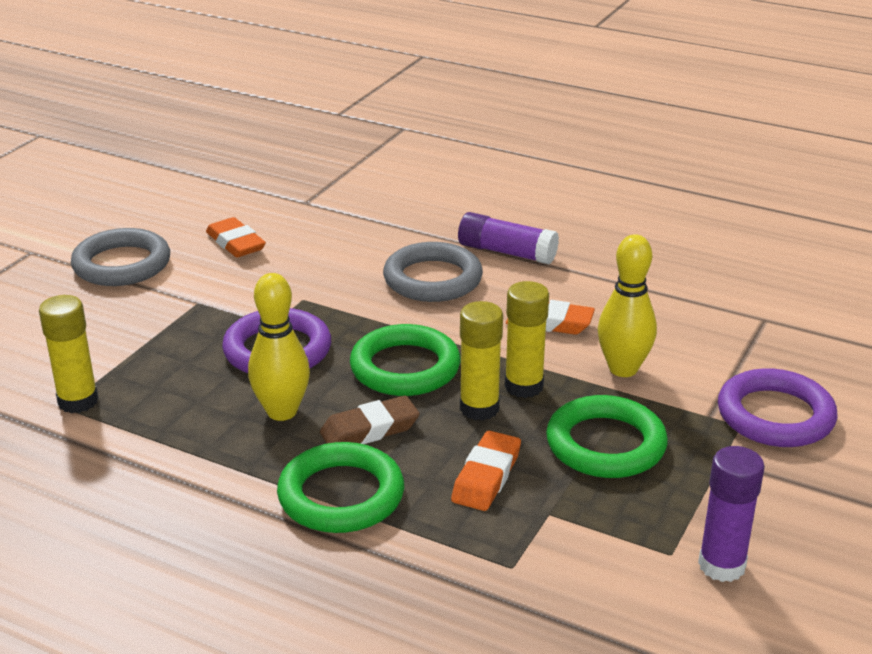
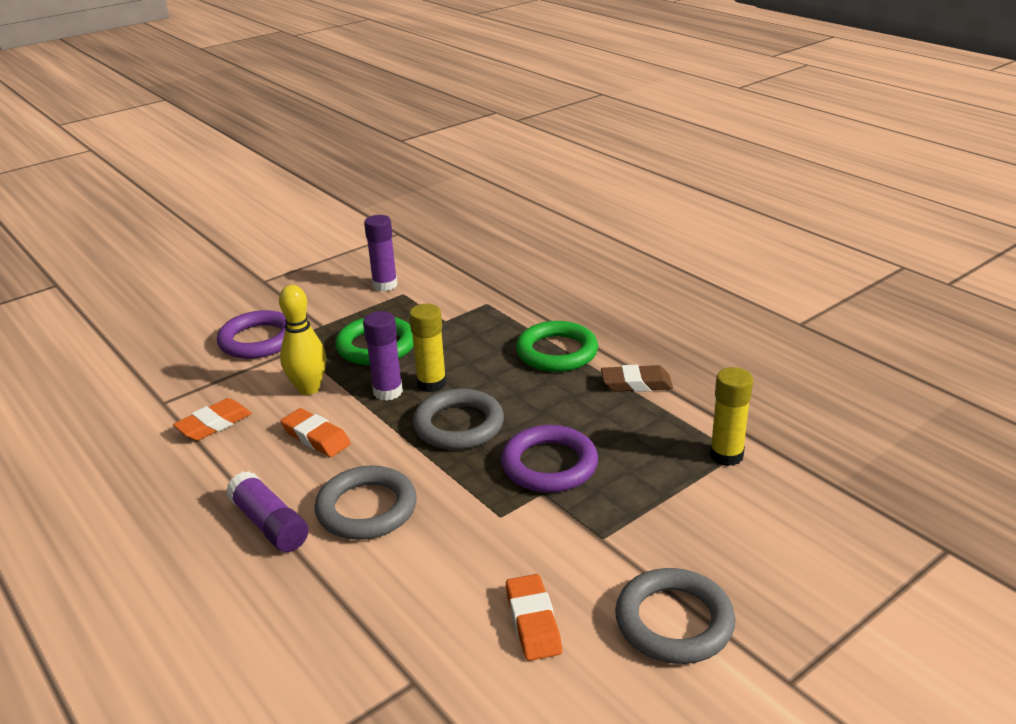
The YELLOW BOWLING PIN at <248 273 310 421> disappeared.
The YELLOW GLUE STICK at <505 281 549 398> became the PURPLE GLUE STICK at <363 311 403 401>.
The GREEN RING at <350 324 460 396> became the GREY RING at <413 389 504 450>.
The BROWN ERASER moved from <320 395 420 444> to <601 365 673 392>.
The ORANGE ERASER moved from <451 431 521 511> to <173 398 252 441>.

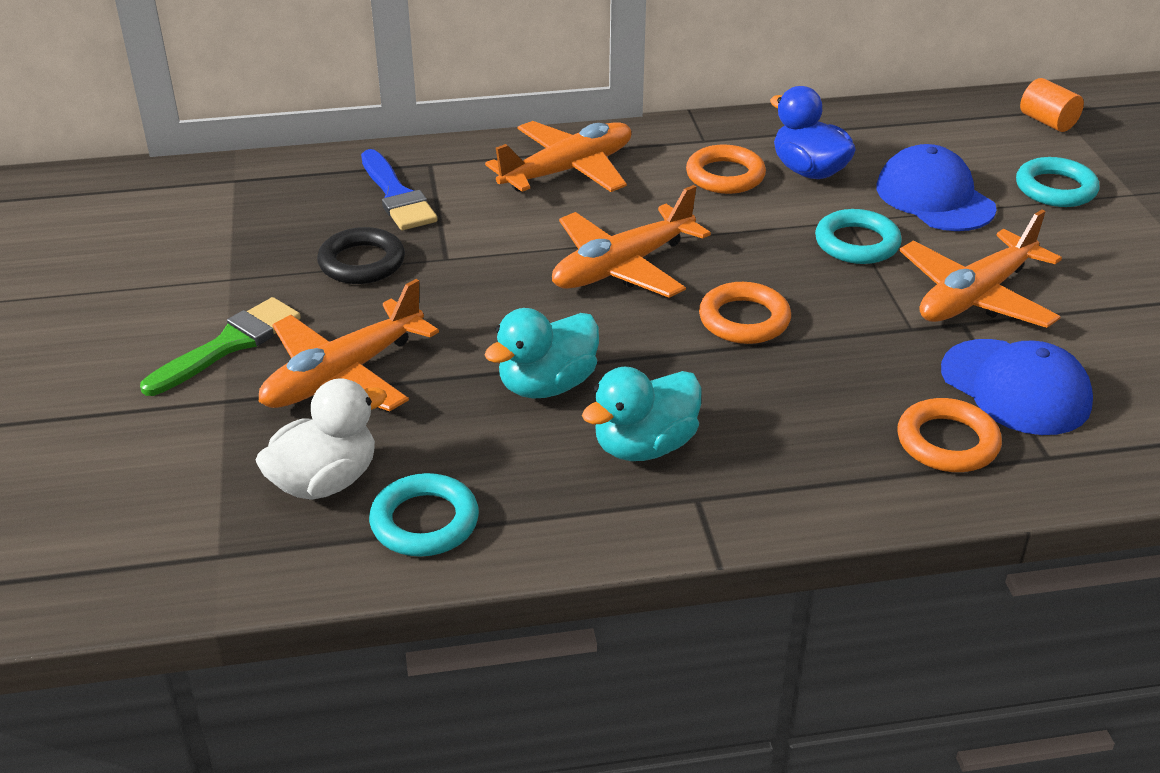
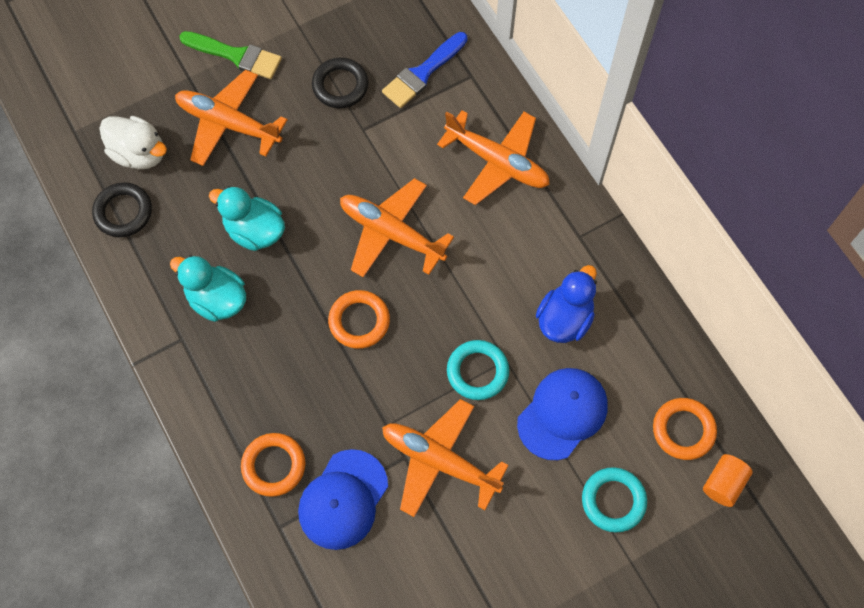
The ORANGE RING moved from <686 145 766 194> to <653 398 717 460>.
The TURQUOISE RING at <369 473 479 557> became the BLACK RING at <92 182 152 237>.

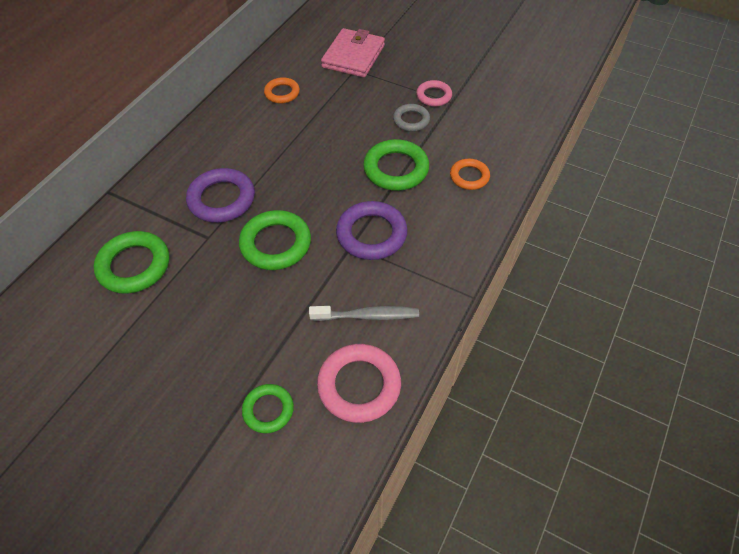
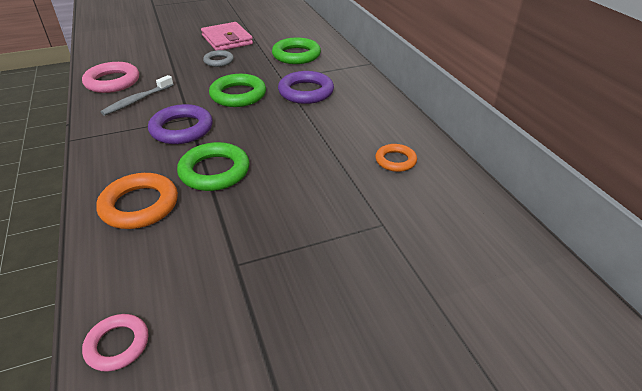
The PINK WALLET moved from <321 28 385 77> to <201 22 253 51>.
The PINK RING moved from <416 80 452 107> to <82 314 148 372>.
The GREY RING moved from <393 104 430 131> to <203 50 234 67>.
The ORANGE RING at <450 159 490 190> changed to 1.66 times the size.
The GREEN RING at <242 384 294 433> disappeared.

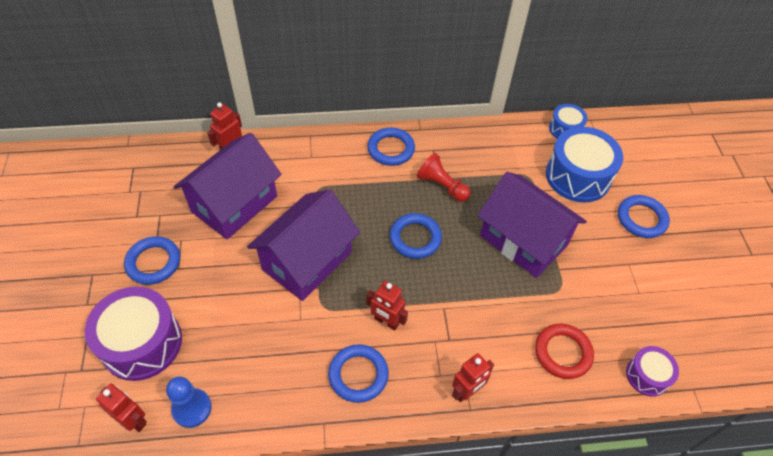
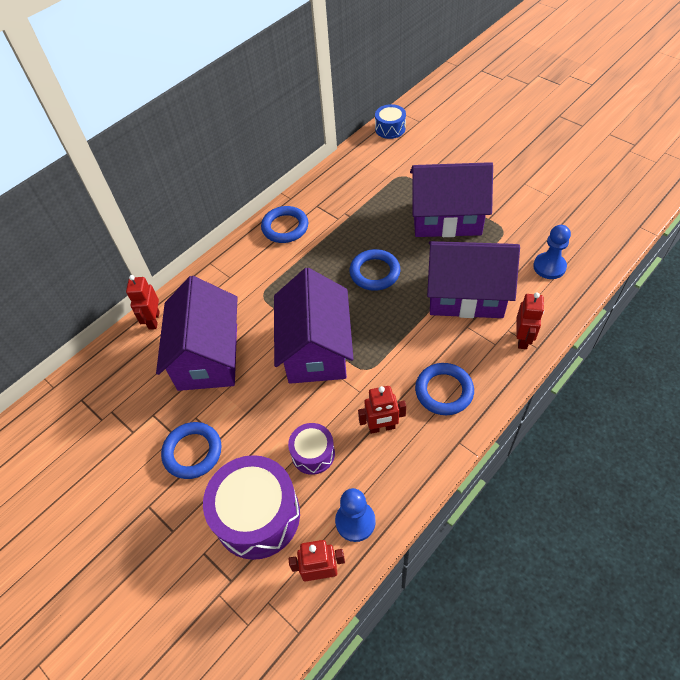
The BLUE DRUM at <546 127 623 203> disappeared.
The RED PAWN at <417 153 471 202> disappeared.
The BLUE RING at <618 195 670 238> disappeared.
The RED ROBOT moved from <366 281 408 330> to <358 386 406 434>.
The RED RING at <535 323 594 379> was replaced by the BLUE PAWN at <533 225 571 279>.
The PURPLE DRUM moved from <626 346 679 396> to <288 423 335 475>.
The PURPLE HOUSE at <427 241 520 318> appeared.

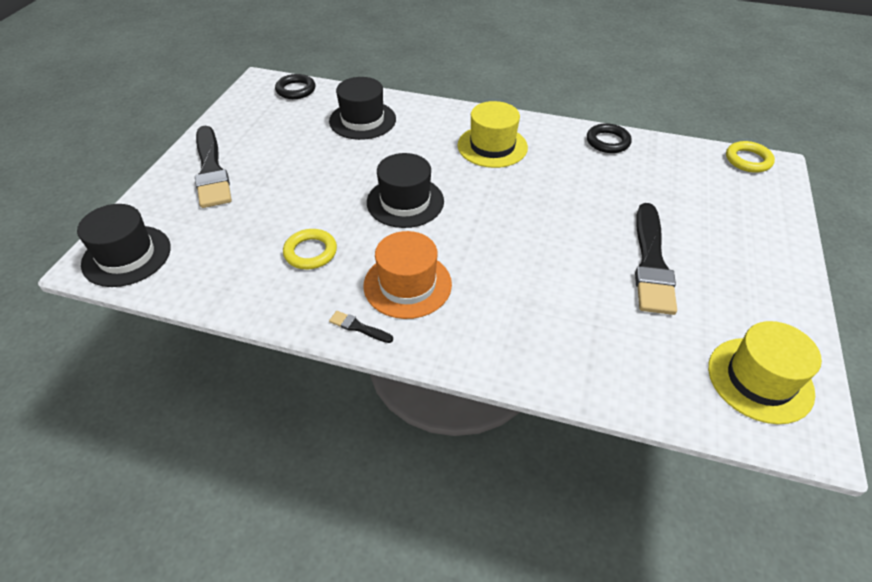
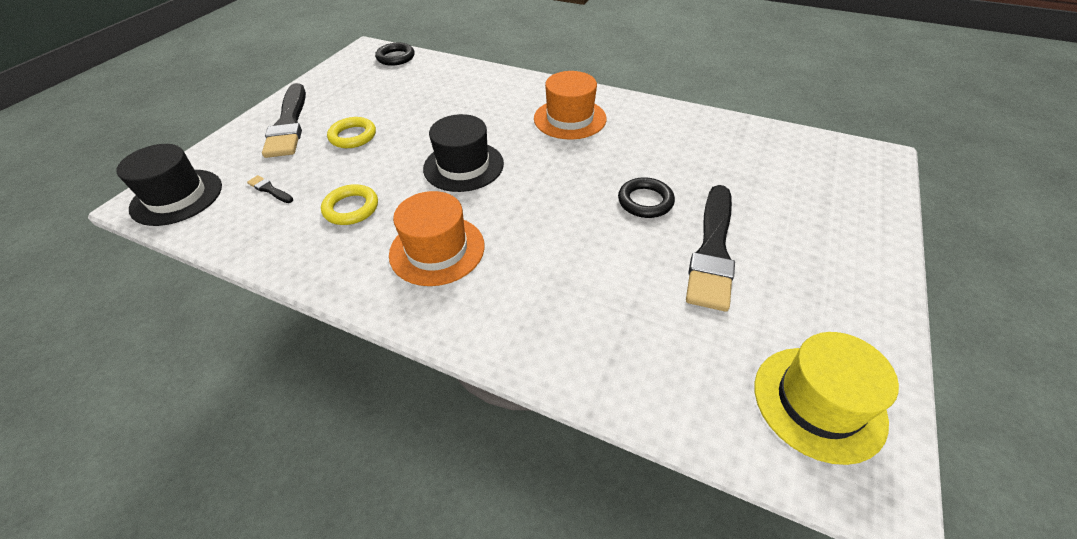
The BLACK HAT at <329 77 396 140> disappeared.
The YELLOW HAT at <458 101 528 168> became the ORANGE HAT at <534 71 607 140>.
The BLACK RING moved from <587 123 632 153> to <618 177 675 218>.
The YELLOW RING moved from <726 141 775 173> to <327 117 376 148>.
The BLACK BRUSH moved from <329 311 393 343> to <247 175 293 203>.

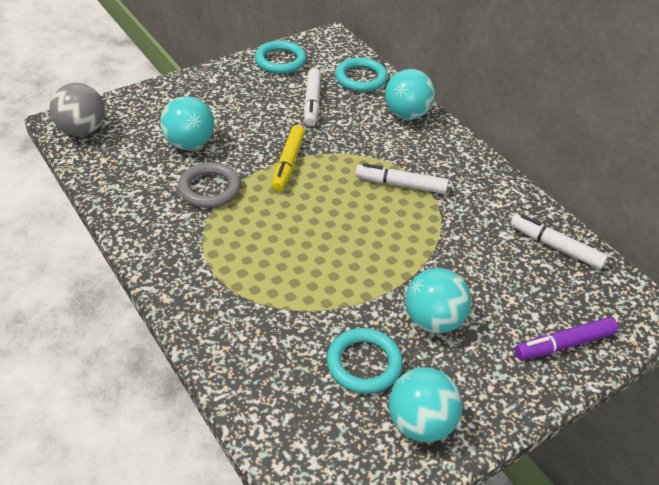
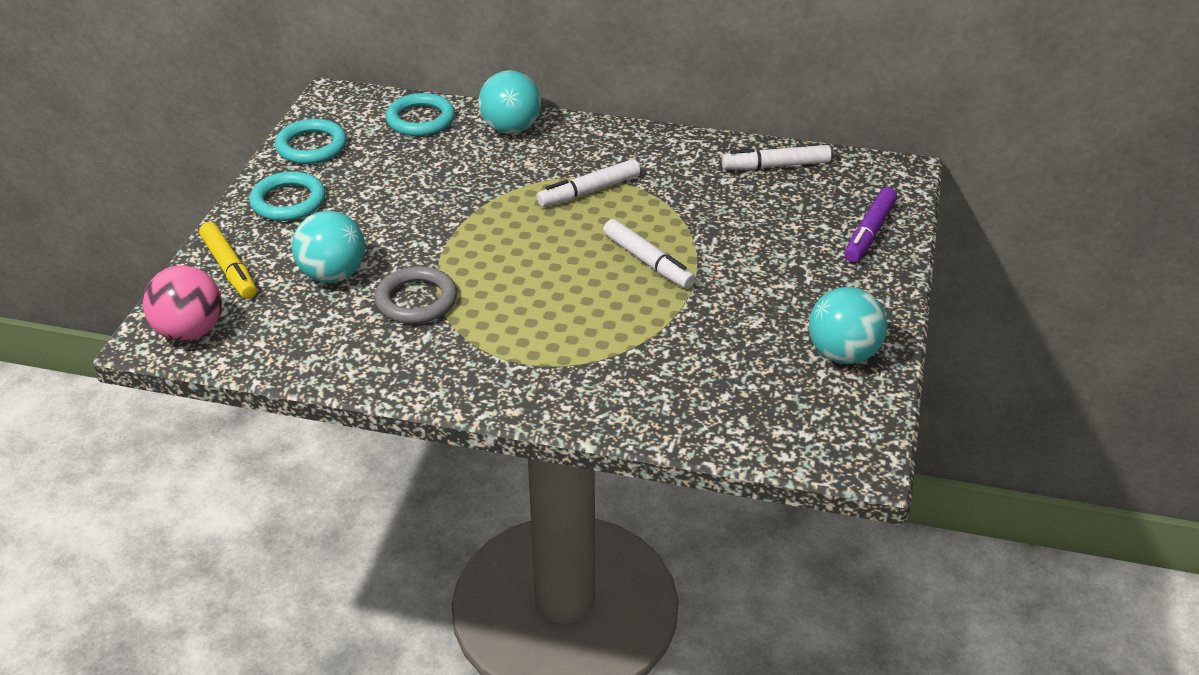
The WHITE MARKER moved from <304 68 321 126> to <603 219 696 289>.
The GREY BALL at <49 83 105 136> became the PINK BALL at <143 265 222 341>.
The YELLOW MARKER moved from <271 125 305 191> to <199 222 257 299>.
The TURQUOISE BALL at <405 268 471 334> disappeared.
The TURQUOISE RING moved from <327 328 403 394> to <249 171 326 221>.

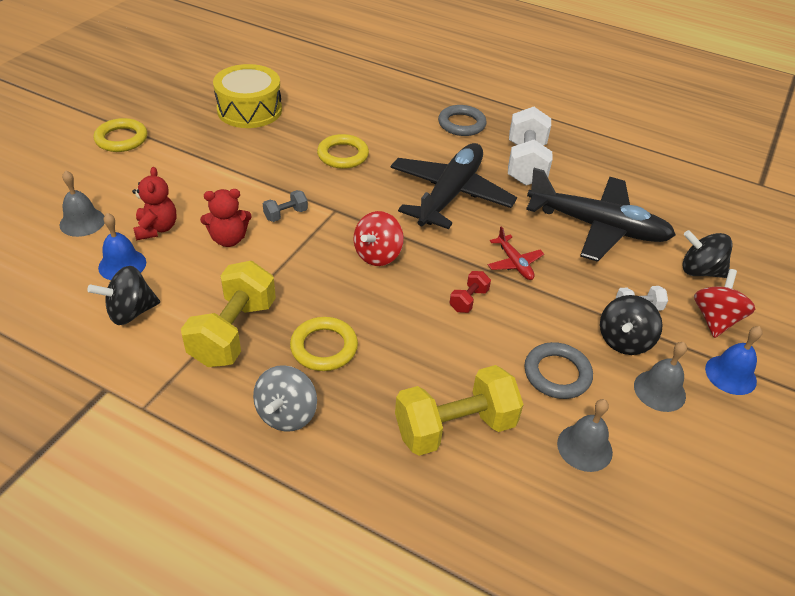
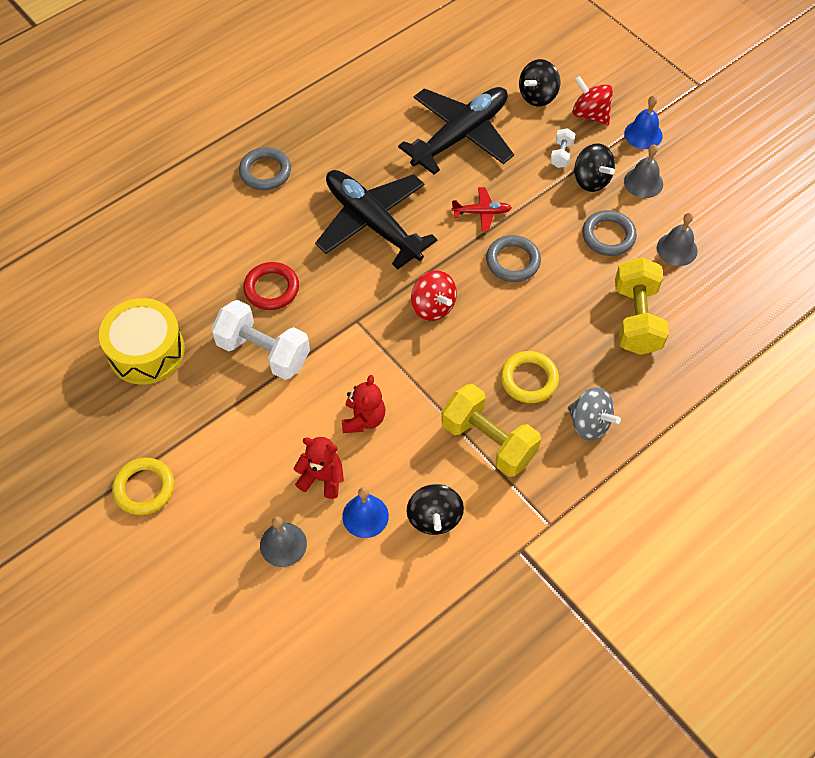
The WHITE DUMBBELL moved from <508 107 553 185> to <211 300 310 380>.
The YELLOW RING at <317 134 369 169> became the RED RING at <243 262 299 310>.
The GREY DUMBBELL at <263 190 308 222> disappeared.
The RED DUMBBELL at <449 271 491 313> was replaced by the GREY RING at <486 235 541 282>.

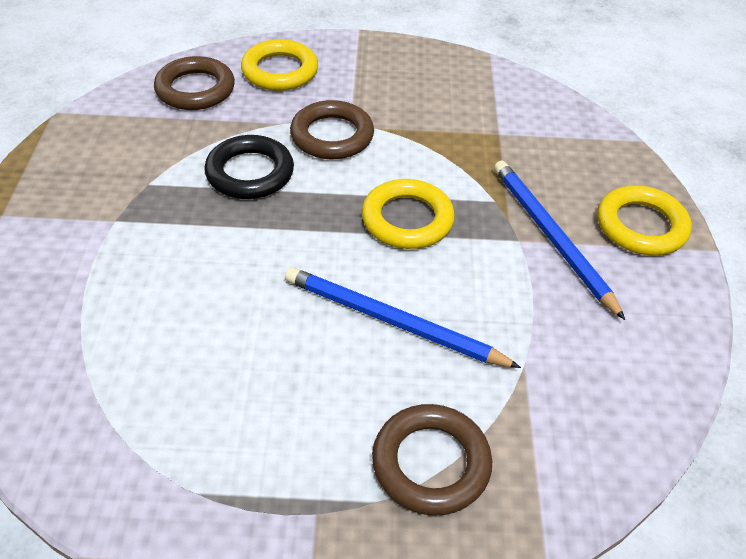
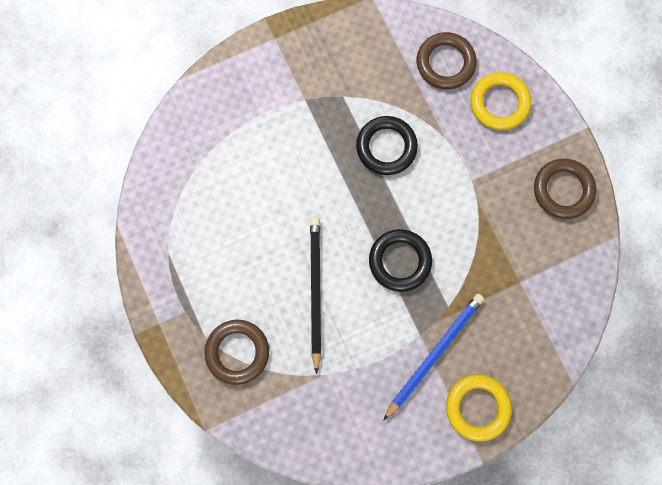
The BROWN RING moved from <290 100 374 159> to <534 159 596 219>.
The YELLOW RING at <362 179 455 249> became the BLACK RING at <369 229 432 292>.
The BLUE PENCIL at <285 267 521 368> became the BLACK PENCIL at <310 217 321 374>.

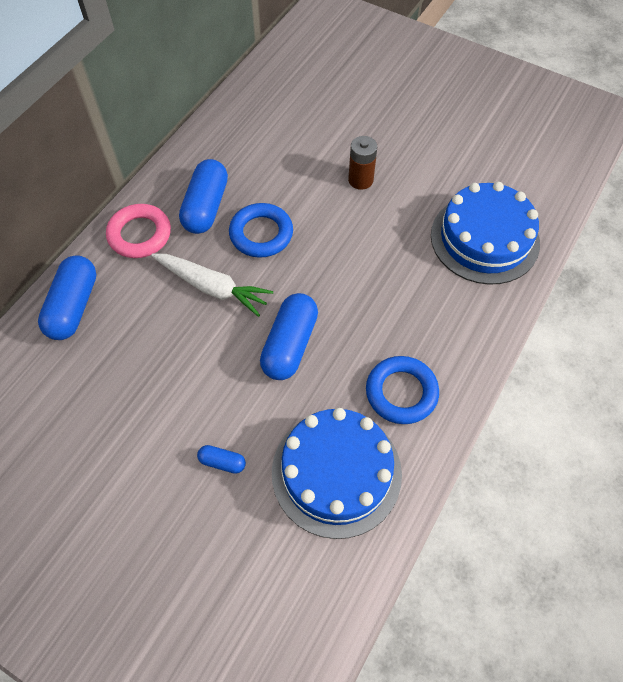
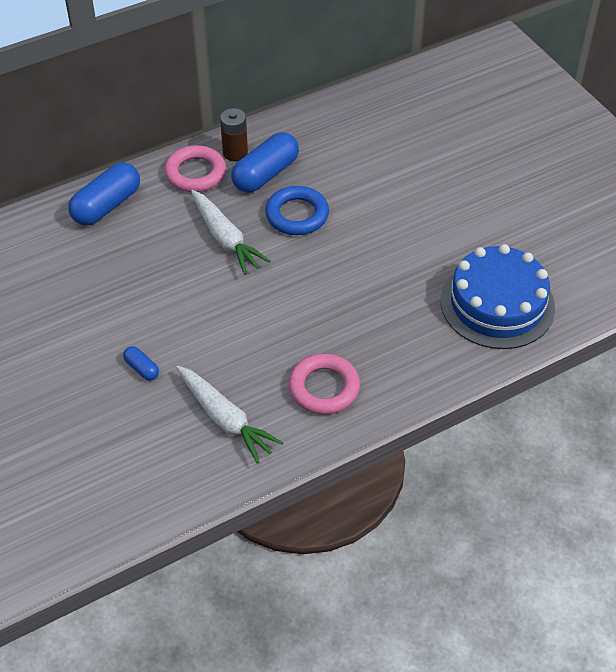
The BROWN BATTERY moved from <348 136 377 190> to <220 108 248 161>.
The BLUE CAPSULE at <260 293 318 380> disappeared.
The BLUE RING at <366 356 439 424> became the PINK RING at <288 353 360 415>.
The BLUE CAKE at <272 408 402 539> was replaced by the WHITE CARROT at <176 366 283 464>.

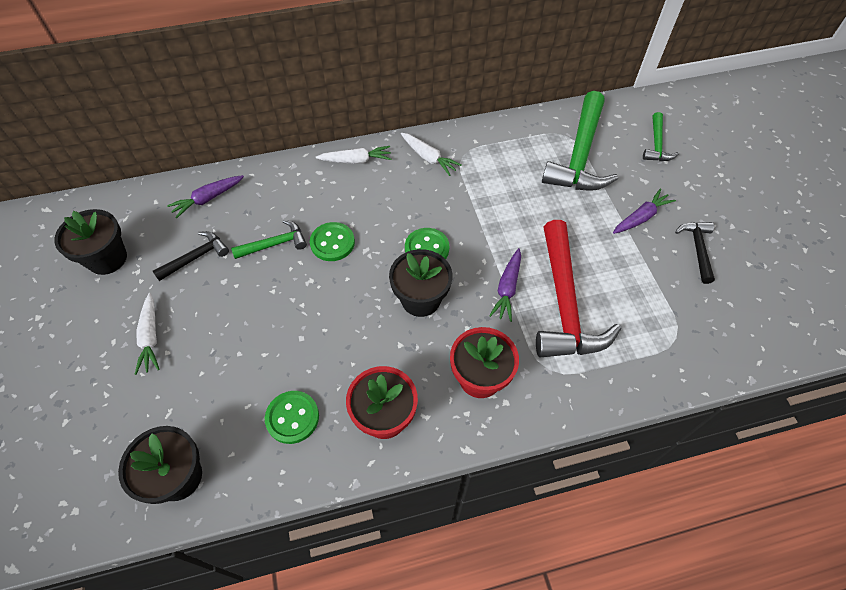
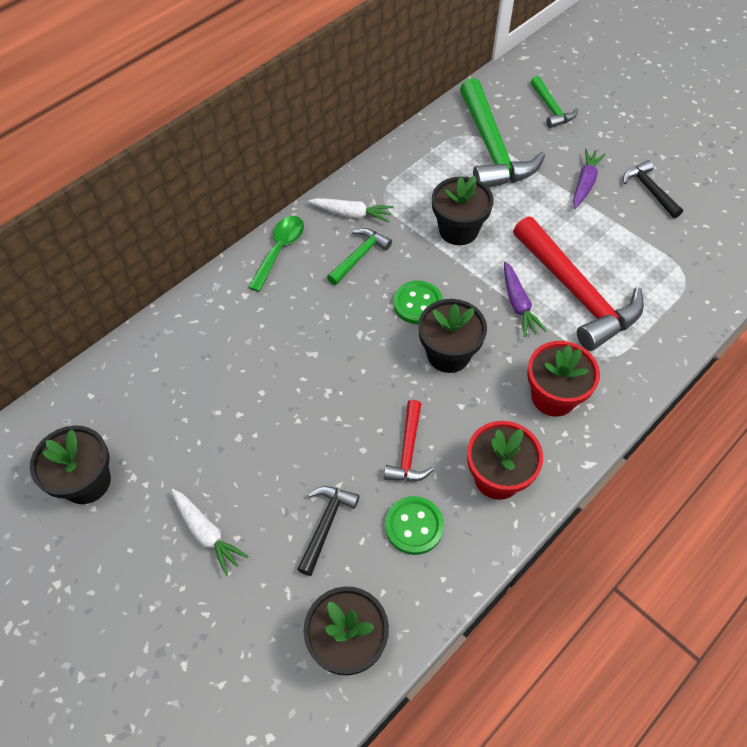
The WHITE CARROT at <316 146 391 164> was replaced by the GREEN SPOON at <248 216 304 292>.
The PURPLE CARROT at <167 175 244 219> disappeared.
The GREEN HAMMER moved from <231 220 307 259> to <327 228 392 285>.
The GREEN BUTTON at <310 222 355 261> disappeared.
The BLACK HAMMER moved from <153 231 229 281> to <297 486 359 576>.
The BLACK FLOWER POT at <432 176 494 245> appeared.
The RED HAMMER at <384 400 434 481> appeared.

